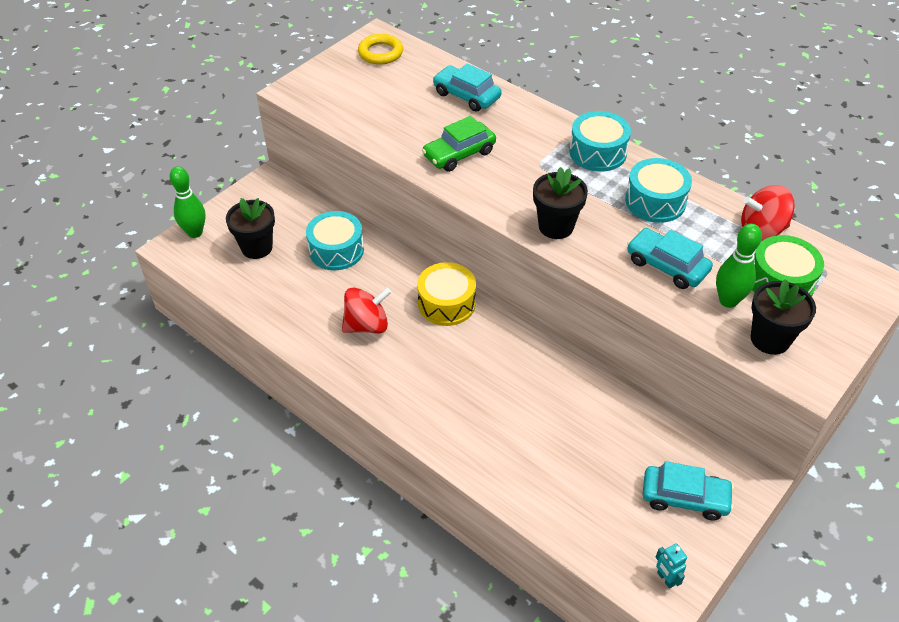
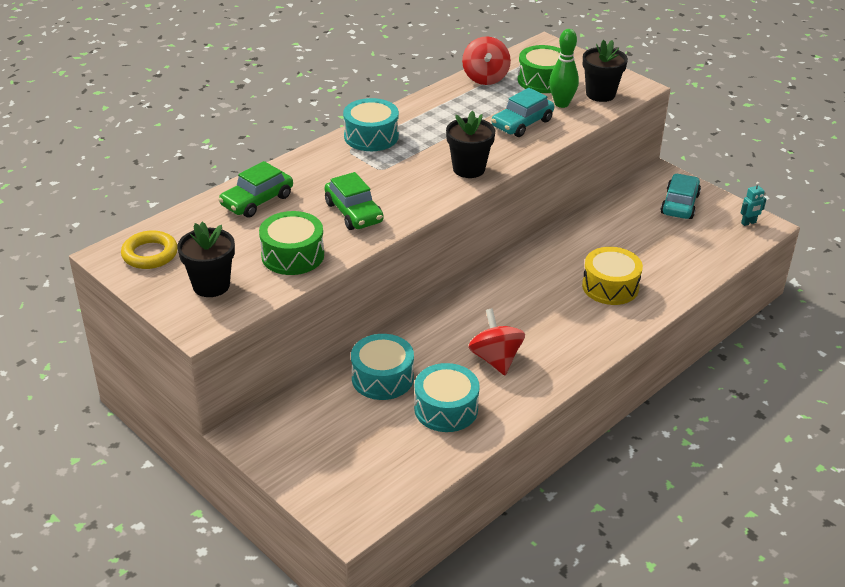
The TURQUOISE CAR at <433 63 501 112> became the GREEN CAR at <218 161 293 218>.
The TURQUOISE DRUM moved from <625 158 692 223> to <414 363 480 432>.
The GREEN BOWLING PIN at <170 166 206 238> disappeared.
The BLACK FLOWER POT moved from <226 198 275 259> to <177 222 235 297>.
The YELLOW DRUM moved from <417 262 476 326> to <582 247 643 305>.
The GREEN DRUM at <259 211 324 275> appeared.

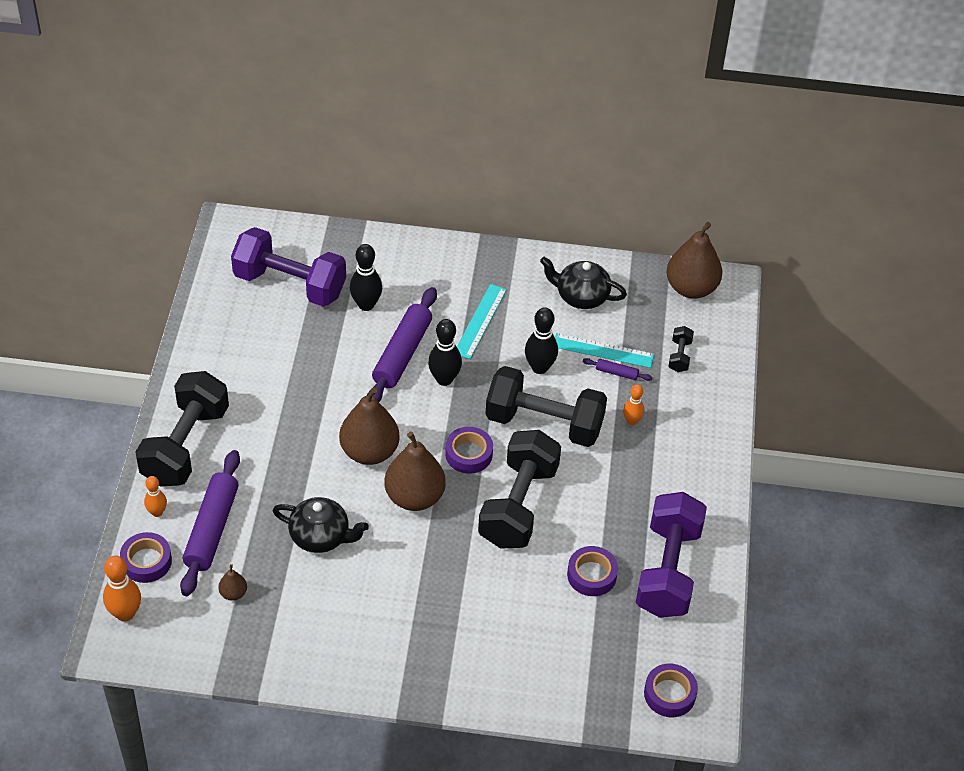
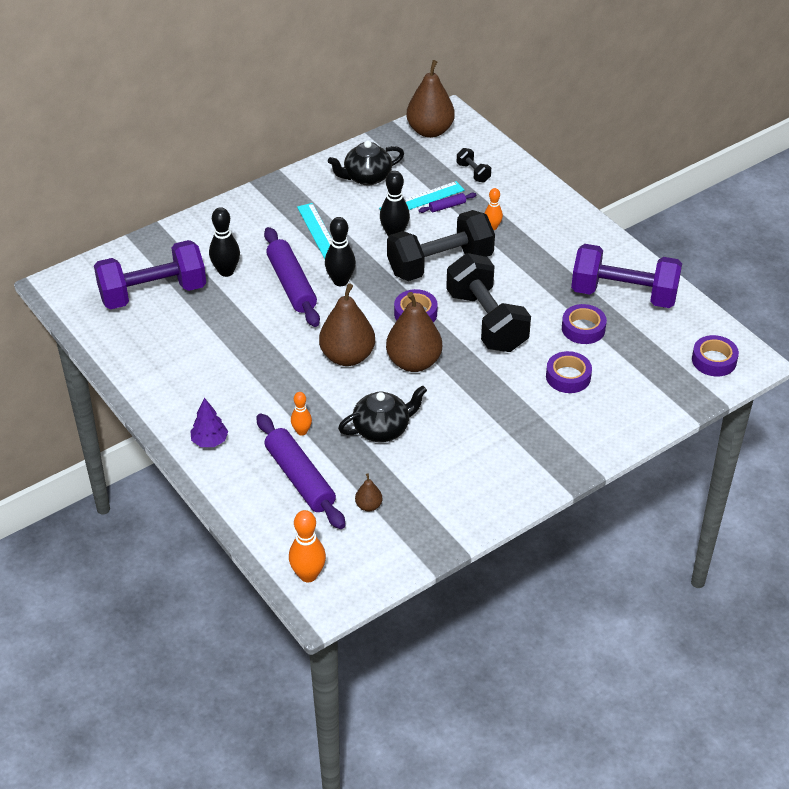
The BLACK DUMBBELL at <135 371 229 486> was replaced by the PURPLE TREE at <190 398 228 447>.
The ORANGE BOWLING PIN moved from <144 476 167 517> to <291 392 312 436>.
The PURPLE DUMBBELL at <635 492 707 618> turned 45 degrees counterclockwise.
The PURPLE TAPE moved from <120 532 172 583> to <546 351 592 393>.

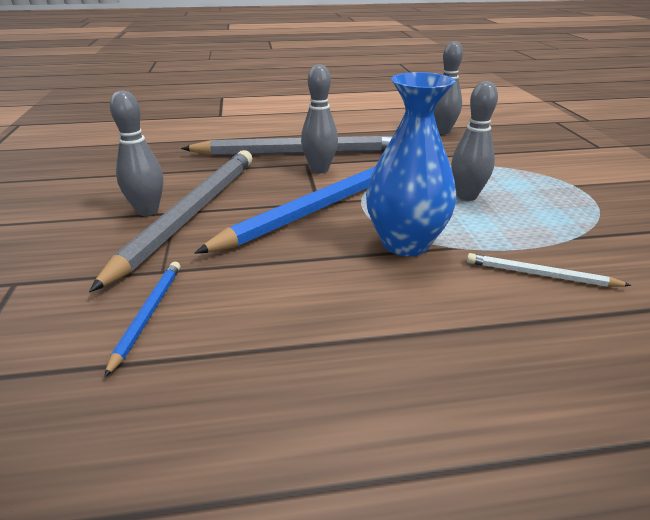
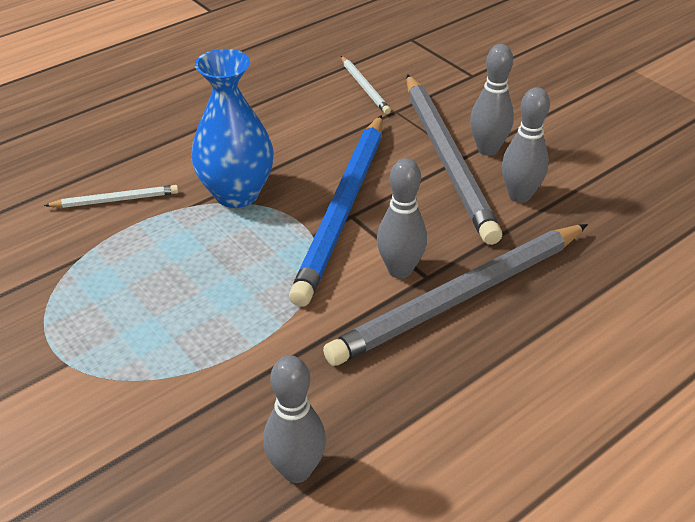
The GREY BOWLING PIN moved from <451 81 498 201> to <502 87 550 203>.
The BLUE PENCIL at <104 262 180 378> became the WHITE PENCIL at <341 56 391 114>.

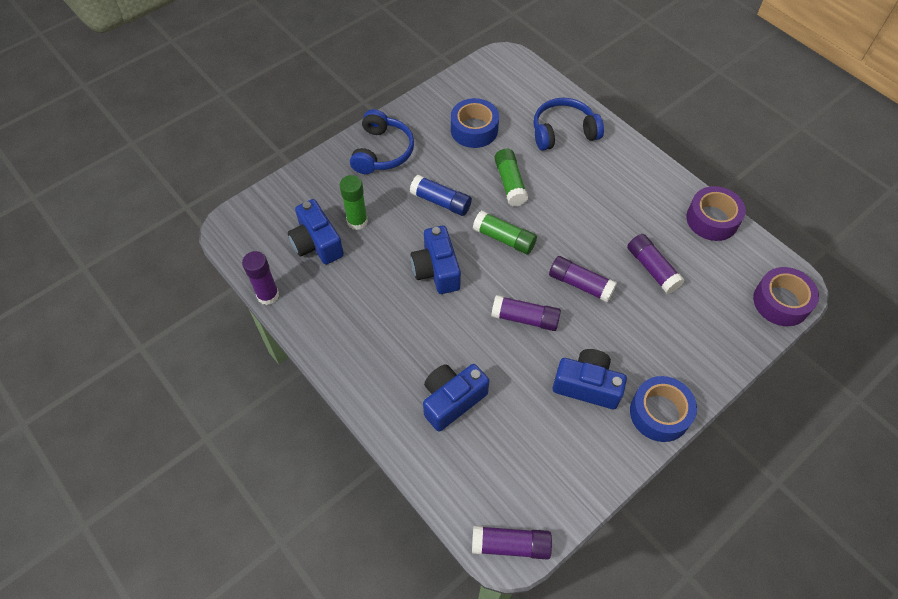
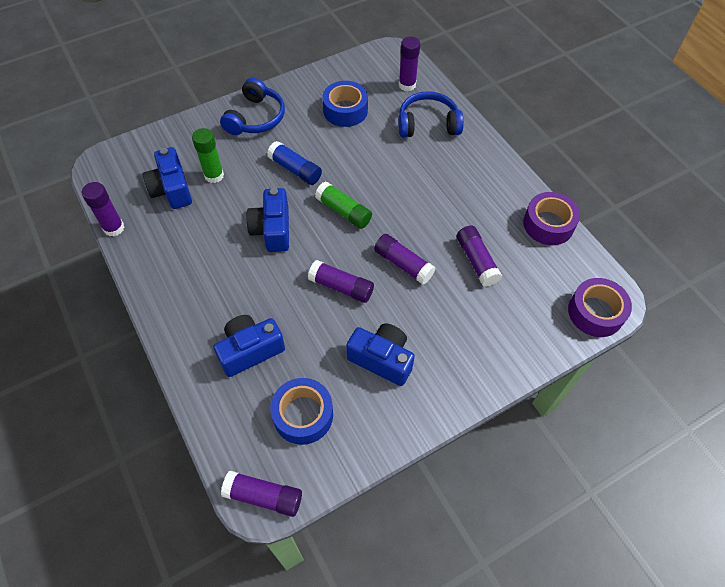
The GREEN GLUE STICK at <494 149 528 207> disappeared.
The BLUE TAPE moved from <630 376 697 442> to <271 378 333 445>.
The PURPLE GLUE STICK at <399 36 420 91> appeared.

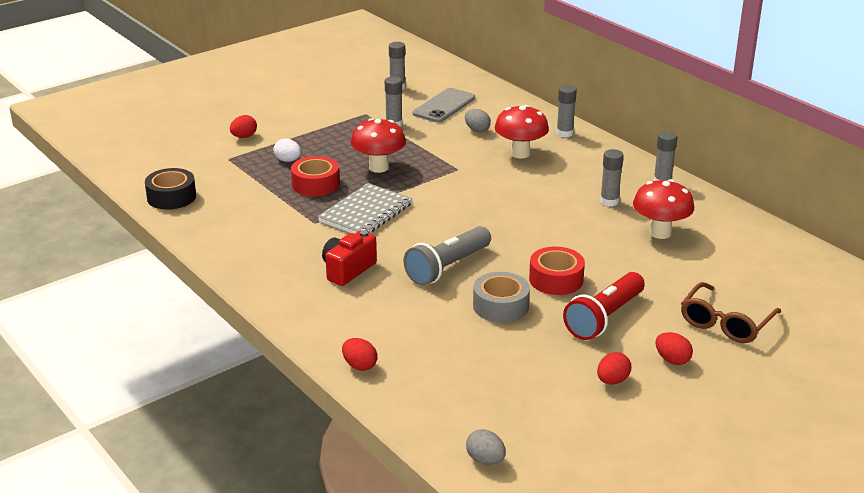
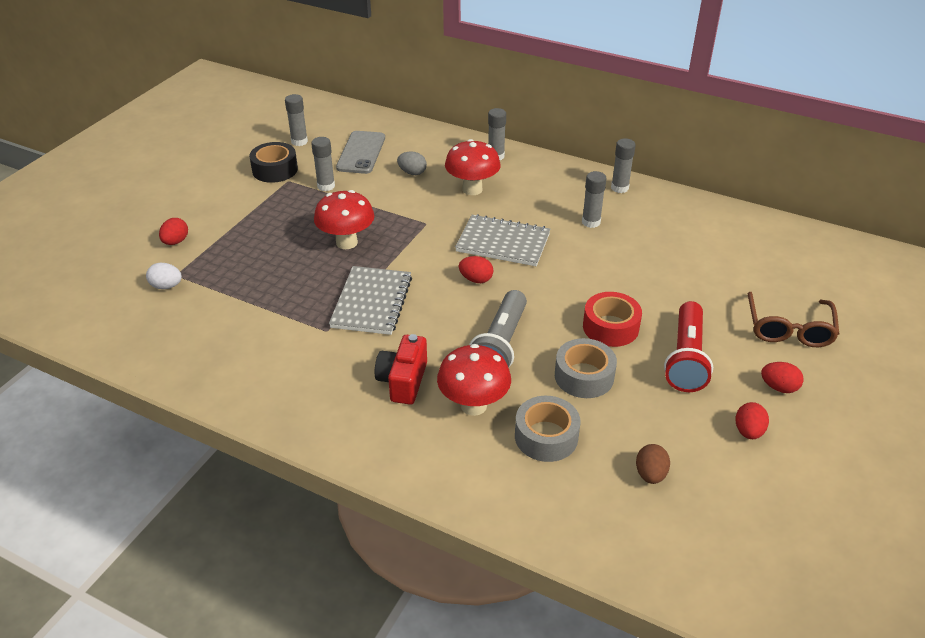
The WHITE EGG moved from <274 138 301 162> to <146 263 182 289>.
The RED TAPE at <291 156 340 197> disappeared.
The BLACK TAPE moved from <145 168 196 210> to <249 142 298 183>.
The RED MUSHROOM moved from <633 179 694 239> to <437 344 511 416>.
The RED EGG moved from <342 338 377 371> to <459 256 493 283>.
The GREY EGG at <466 429 506 465> disappeared.
The GREY NOTEBOOK at <455 214 551 266> appeared.
The GREY TAPE at <515 396 581 462> appeared.
The BROWN EGG at <636 444 670 484> appeared.

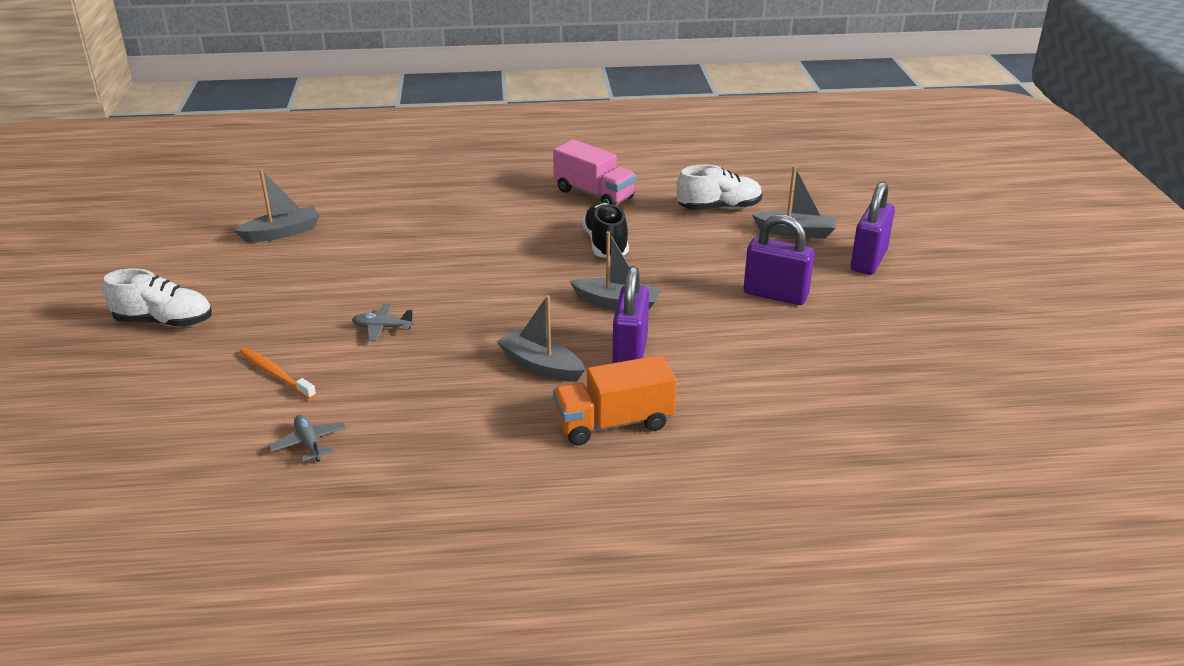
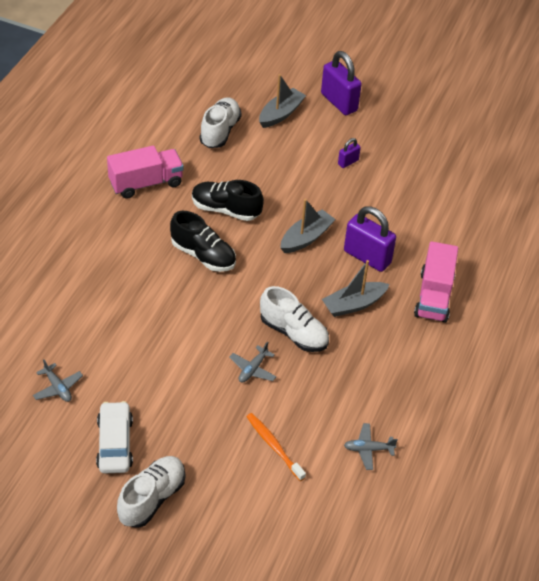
The GREY BOAT at <234 169 320 242> was replaced by the GREY PLANE at <33 359 83 402>.
The PURPLE PADLOCK at <744 214 815 305> changed to 0.49 times the size.
The ORANGE TOOTHBRUSH at <239 347 316 400> turned 75 degrees clockwise.
The ORANGE TRUCK at <553 355 676 446> became the PINK TRUCK at <414 241 458 323>.
The BLACK SHOE at <170 211 236 272> appeared.
The WHITE SHOE at <260 286 329 352> appeared.
The WHITE CAR at <96 401 133 473> appeared.

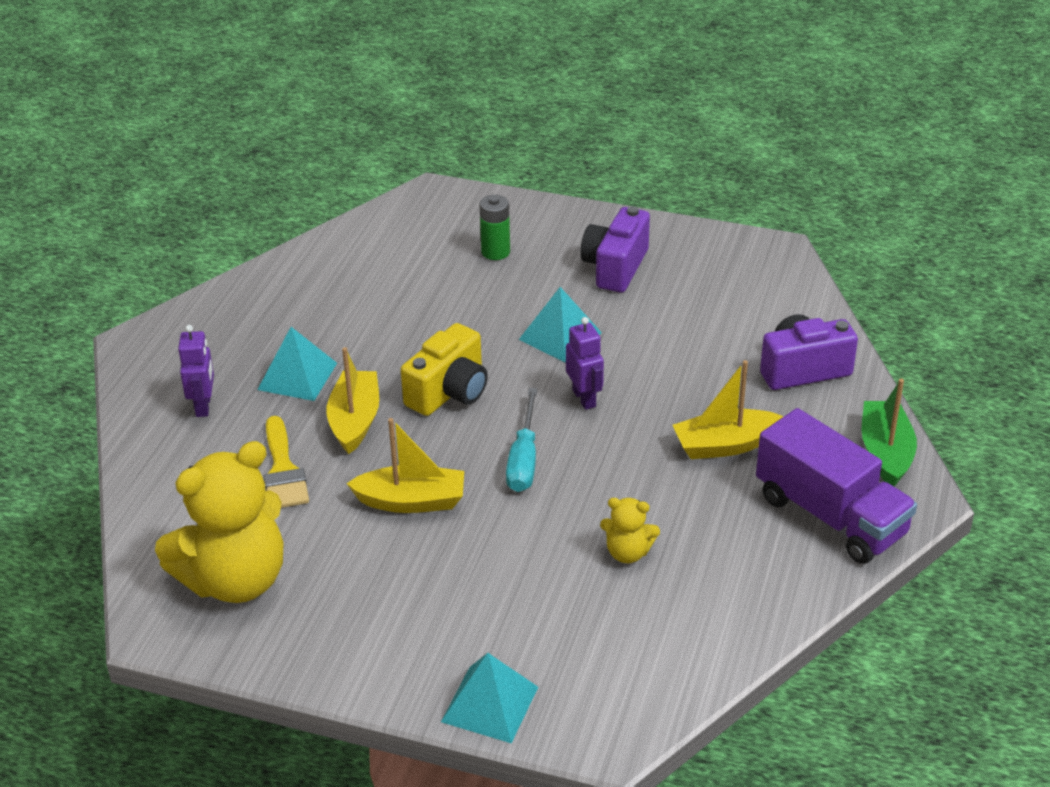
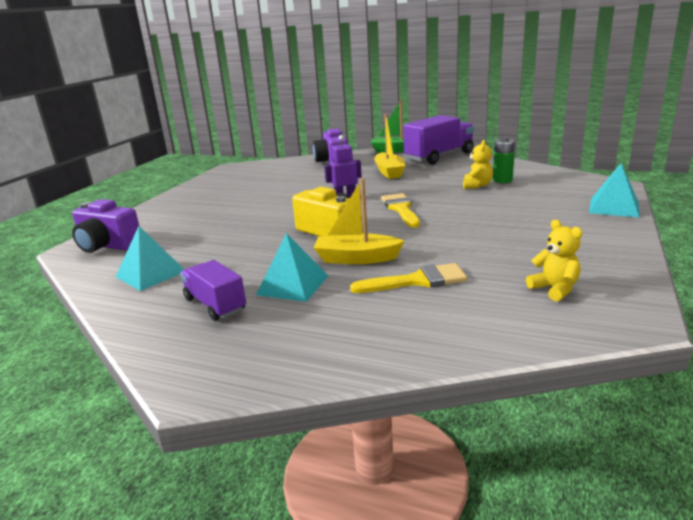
The GREEN BATTERY moved from <479 195 510 260> to <493 137 515 183>.
The PURPLE CAMERA moved from <580 206 650 293> to <72 199 139 253>.
The TURQUOISE PYRAMID moved from <519 287 602 363> to <116 226 184 291>.
The PURPLE ROBOT at <178 325 214 417> disappeared.
The TURQUOISE SCREWDRIVER at <506 388 537 492> was replaced by the YELLOW BRUSH at <381 193 420 228>.
The YELLOW BOAT at <346 418 464 513> disappeared.
The YELLOW TEDDY BEAR at <155 441 283 603> changed to 0.45 times the size.
The PURPLE TRUCK at <180 260 246 321> appeared.

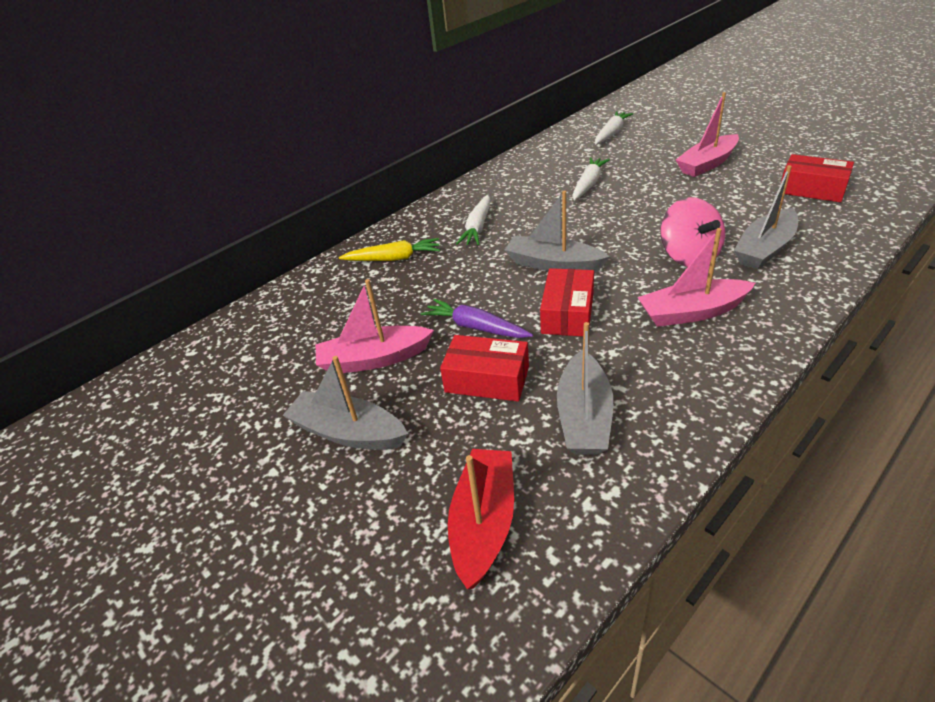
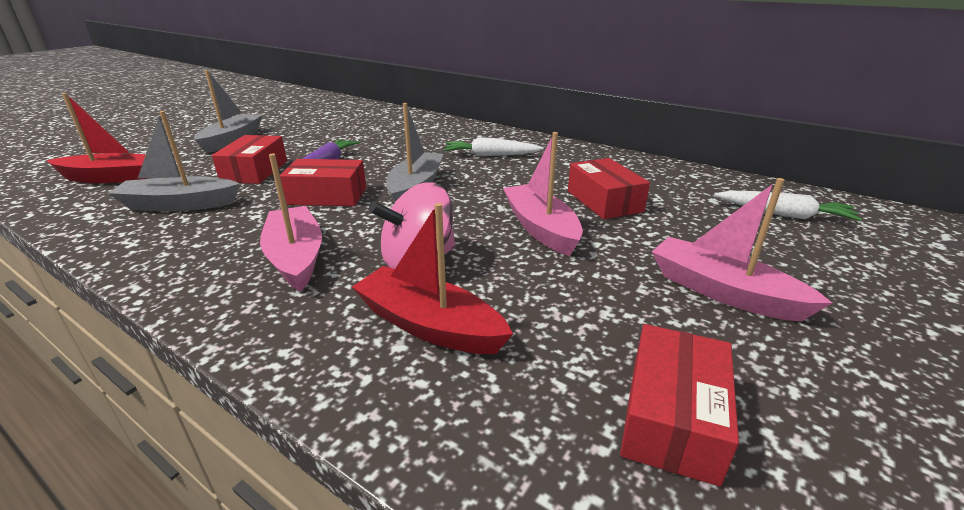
The WHITE CARROT at <573 157 610 201> was replaced by the RED BOX at <568 158 650 219>.
The GREY BOAT at <734 165 798 269> became the RED BOAT at <352 203 513 354>.
The YELLOW CARROT at <339 238 440 261> disappeared.
The PINK BOAT moved from <316 279 434 373> to <503 132 583 256>.

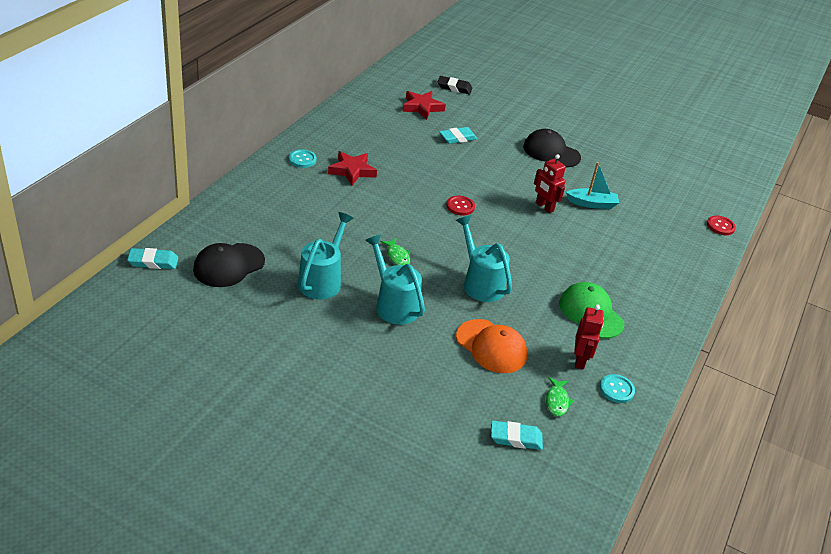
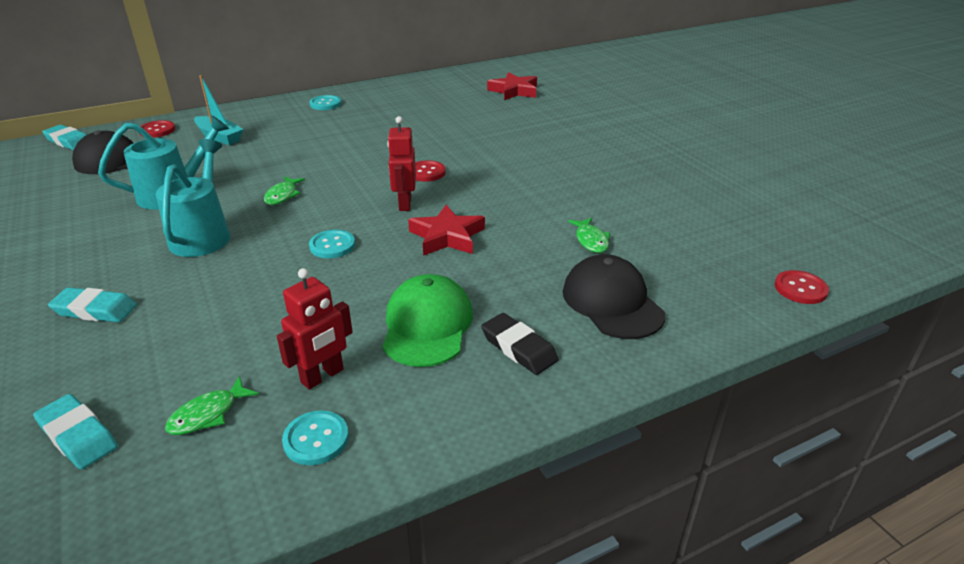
The BLACK ERASER moved from <437 76 473 94> to <481 313 558 375>.
The TURQUOISE ERASER moved from <439 127 477 144> to <48 287 137 322>.
The BLACK CAP moved from <523 129 581 167> to <563 254 665 339>.
The RED STAR moved from <328 151 377 186> to <408 205 485 256>.
The RED ROBOT moved from <534 154 566 213> to <387 116 416 211>.
The TURQUOISE BOAT moved from <566 162 619 209> to <194 75 243 145>.
The TURQUOISE WATERING CAN at <456 215 512 302> was replaced by the TURQUOISE BUTTON at <309 230 355 258>.
The ORANGE CAP at <456 319 527 373> disappeared.
The RED BUTTON at <139 120 175 138> appeared.
The GREEN FISH at <568 218 610 253> appeared.

